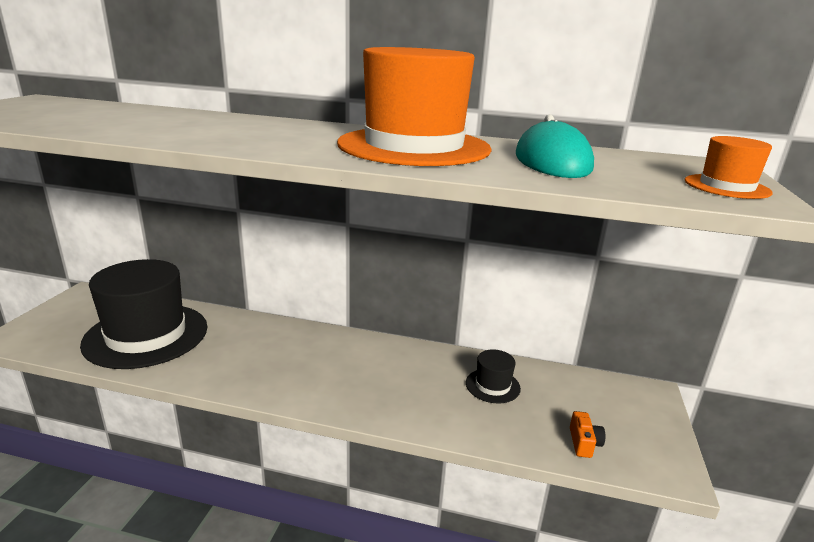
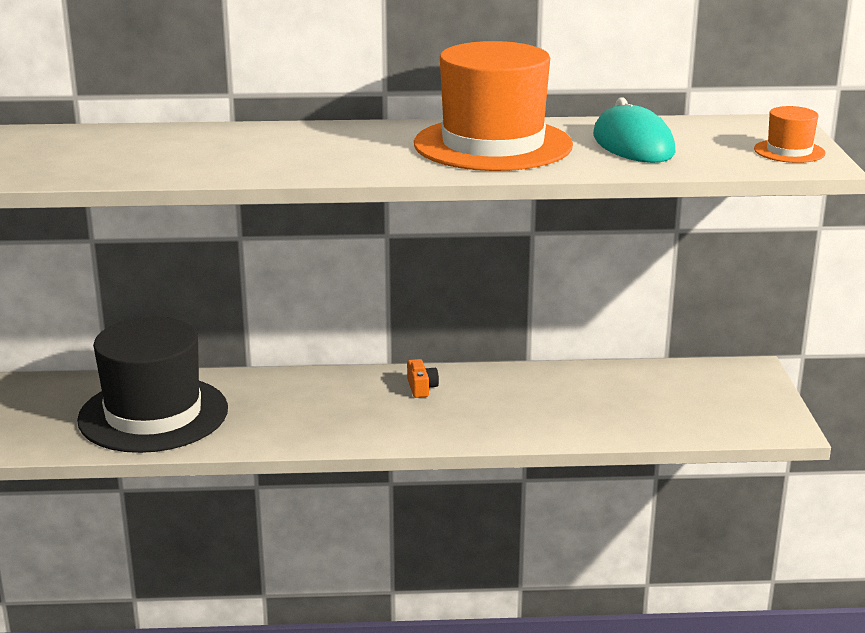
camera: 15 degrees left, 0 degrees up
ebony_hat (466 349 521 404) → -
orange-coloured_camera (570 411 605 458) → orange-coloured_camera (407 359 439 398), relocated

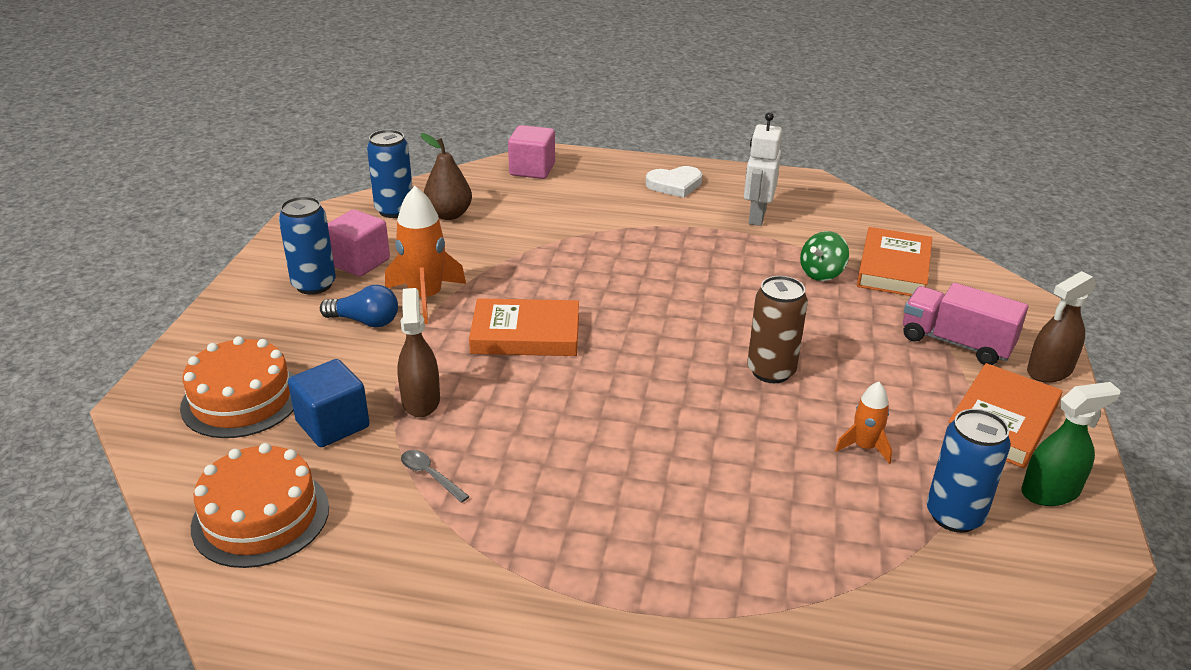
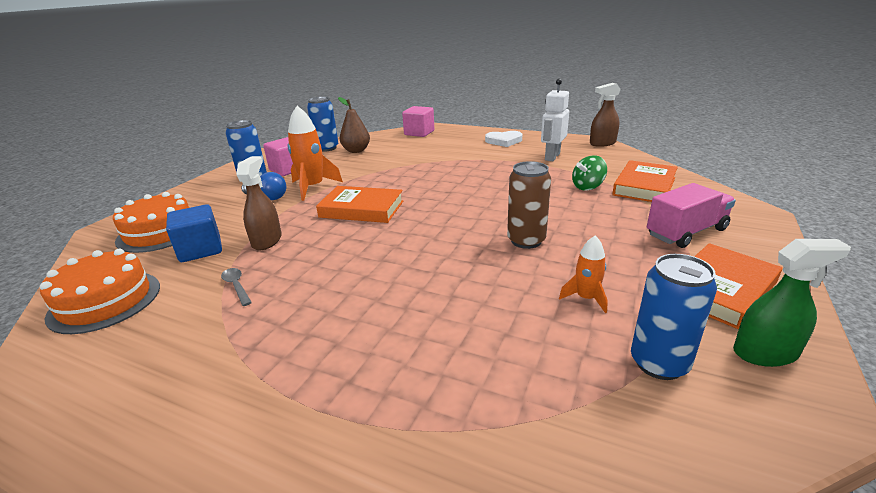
camera: 15 degrees right, 5 degrees down
russet_spray_cleaner (1027 271 1097 383) → russet_spray_cleaner (590 83 621 147), relocated
pink_lorry (903 283 1028 365) → pink_lorry (647 183 736 248), 105 degrees clockwise

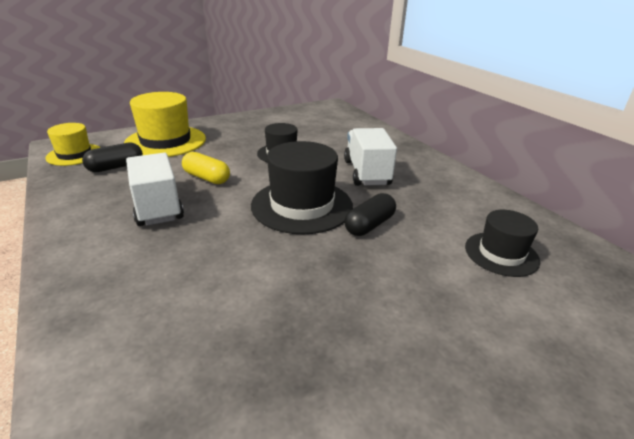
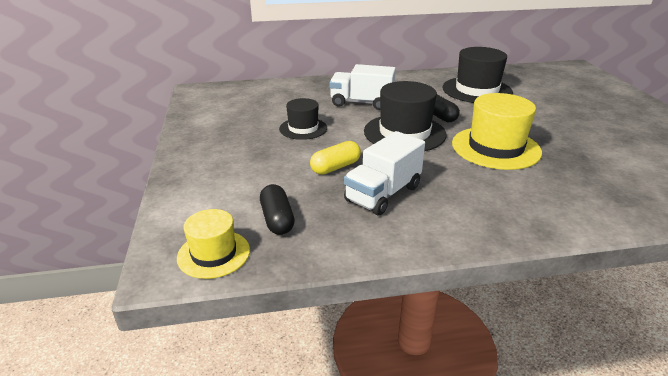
camera: 70 degrees left, 0 degrees up
golden_hat (124 92 206 157) → golden_hat (452 93 542 170), relocated
white_lorry (126 153 184 226) → white_lorry (344 131 425 216), 45 degrees counterclockwise
ebony_hat (465 210 540 277) → ebony_hat (442 47 513 103), x1.67

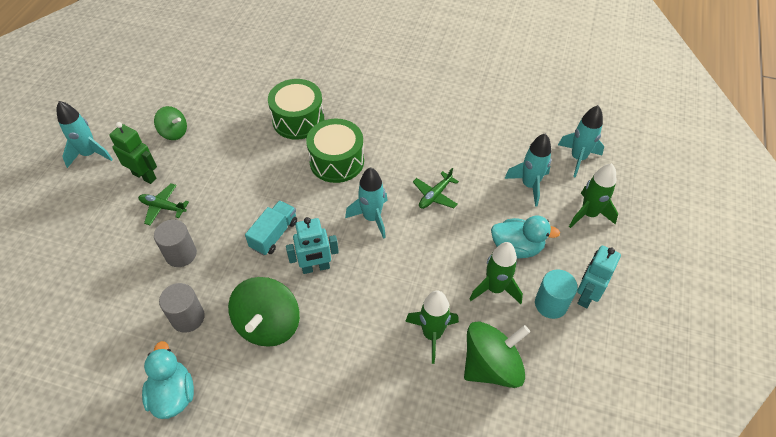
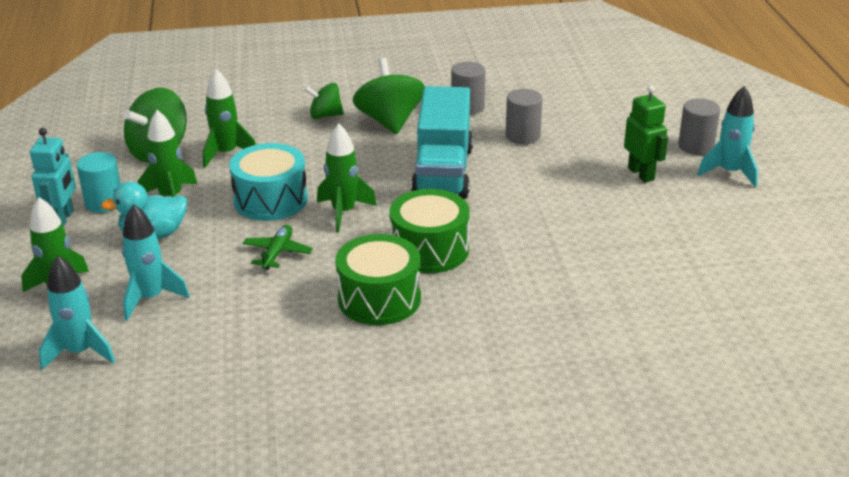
camera: 155 degrees right, 20 degrees down
emerald_drum (268 79 325 140) → emerald_drum (335 234 421 325), relocated
emerald_toy_top (154 106 187 140) → emerald_toy_top (305 83 344 119), relocated
emerald_robot (109 122 157 184) → emerald_robot (624 85 668 183), 120 degrees counterclockwise
turquoise_spaceship (345 167 388 239) → emerald_spaceship (317 123 377 233)
emerald_aeroplane (138 183 189 225) → -
turquoise_lorry (245 200 297 255) → turquoise_lorry (411 86 473 199), x1.87
turquoise_robot (286 217 339 274) → -
turquoise_toy_duck (142 341 194 419) → -
- → gray_cylinder (678 98 720 155)
- → turquoise_drum (229 143 308 221)

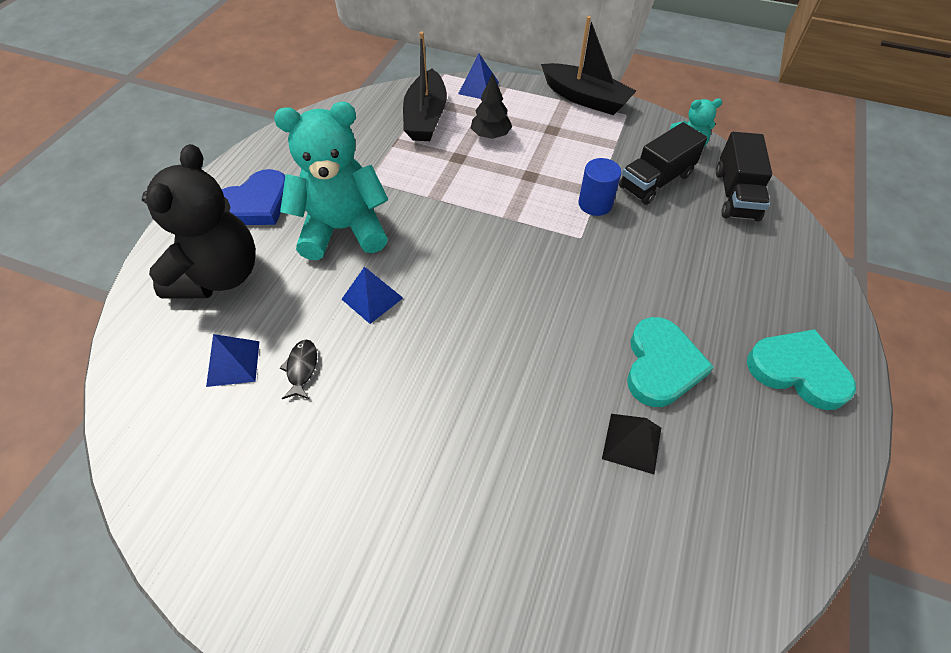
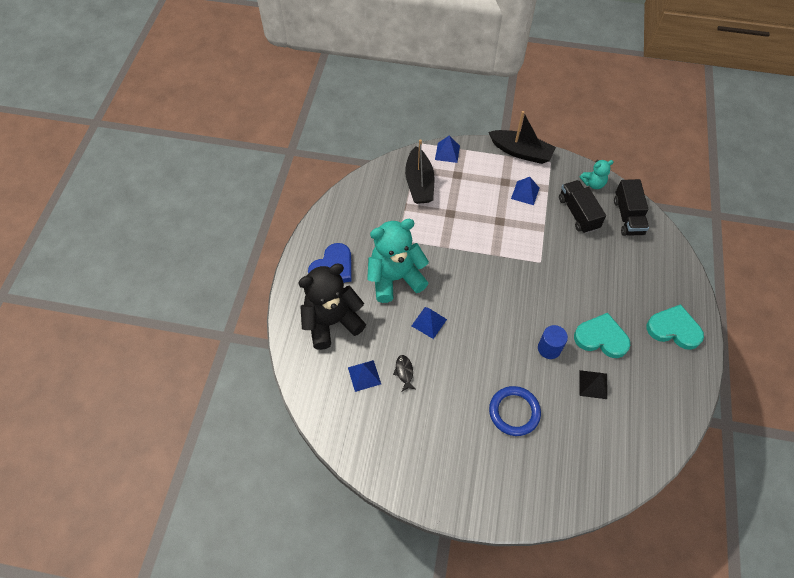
camera: 10 degrees left, 5 degrees up
ebony_tree (471 73 512 139) → -
ebony_lorry (619 122 707 205) → ebony_lorry (559 180 606 234), 120 degrees clockwise
ebony_teddy (142 144 256 299) → ebony_teddy (298 263 366 350), 120 degrees counterclockwise
royal_blue_cylinder (578 158 621 216) → royal_blue_cylinder (538 325 568 359), relocated
turquoise_heart_shape (627 317 714 407) → turquoise_heart_shape (574 313 630 358), 75 degrees counterclockwise
- → royal_blue_pyramid (511 177 539 205)
- → royal_blue_torus (489 386 541 436)

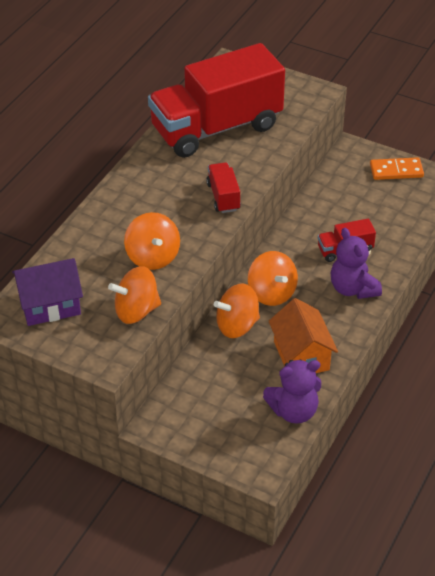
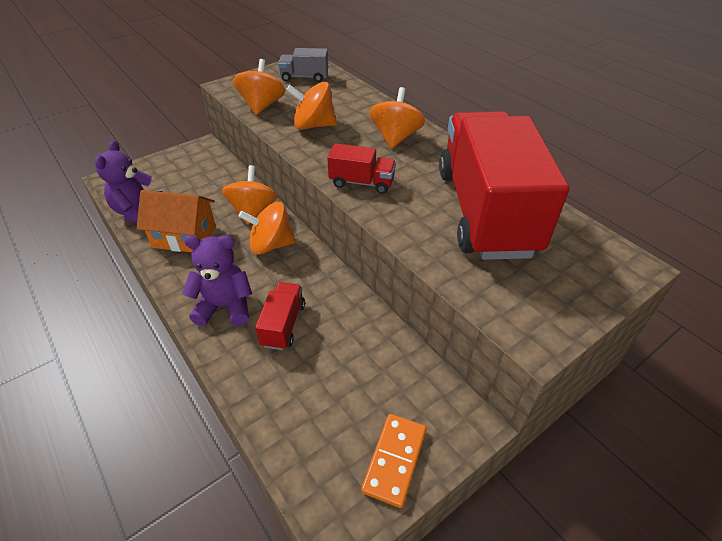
camera: 115 degrees right, 0 degrees up
purple_house (12 258 83 326) → gray_lorry (278 48 328 82)
- → orange-coloured_toy_top (369 87 425 149)

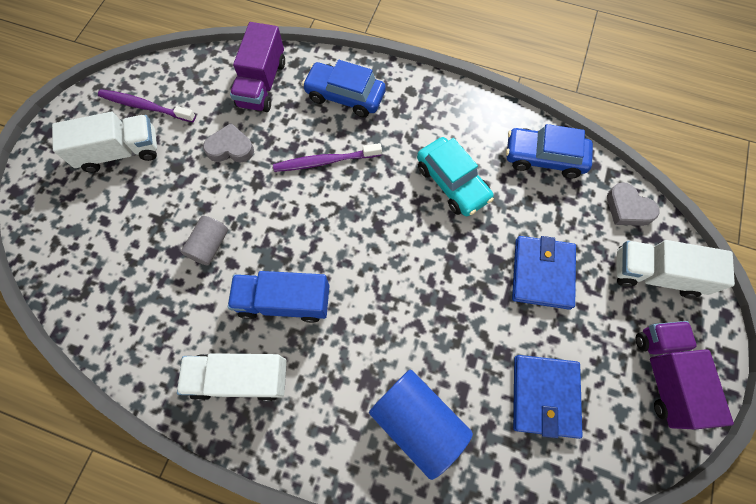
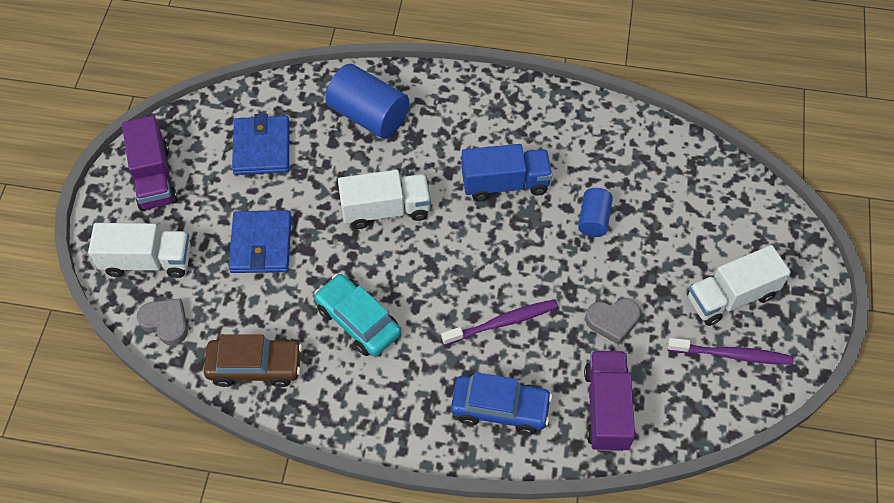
camera: 170 degrees right, 10 degrees down
royal_blue_toy_car (506 124 593 179) → russet_toy_car (204 334 302 387)
gray_cylinder (181 216 228 266) → royal_blue_cylinder (578 188 613 237)
white_lorry (177 353 287 401) → white_lorry (338 170 431 229), relocated

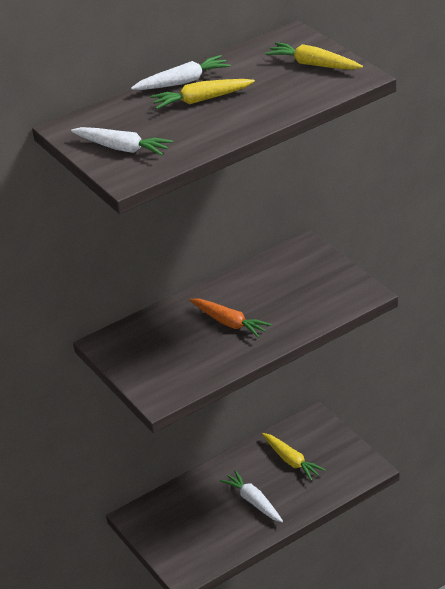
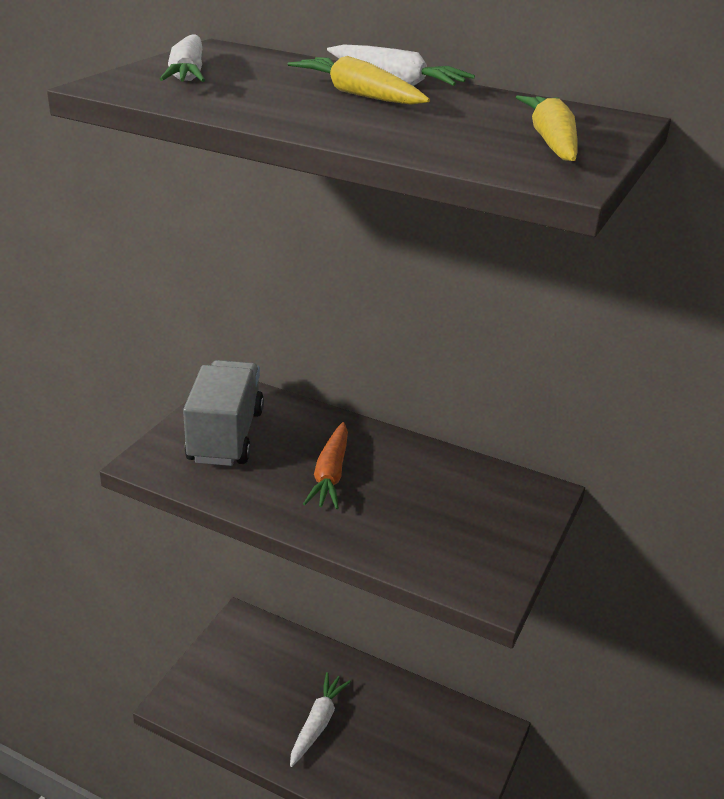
camera: 55 degrees right, 5 degrees down
golden_carrot (262 433 326 481) → -
- → gray_lorry (183 360 264 466)

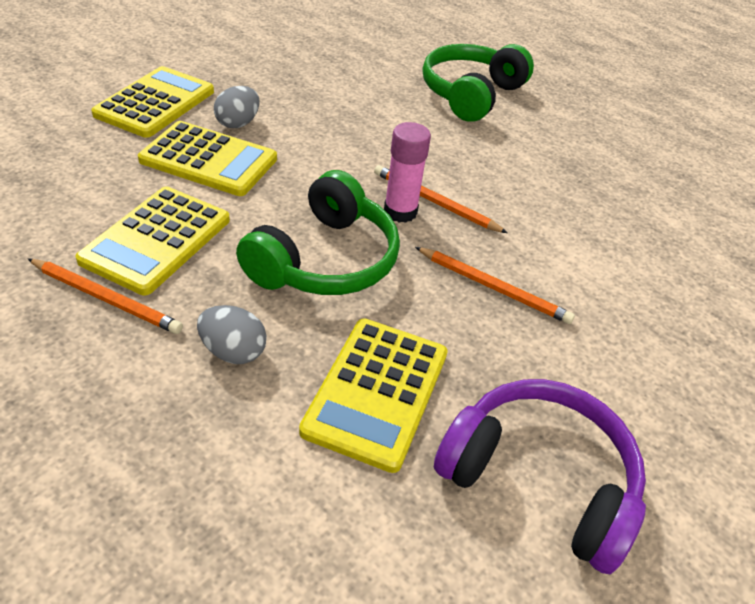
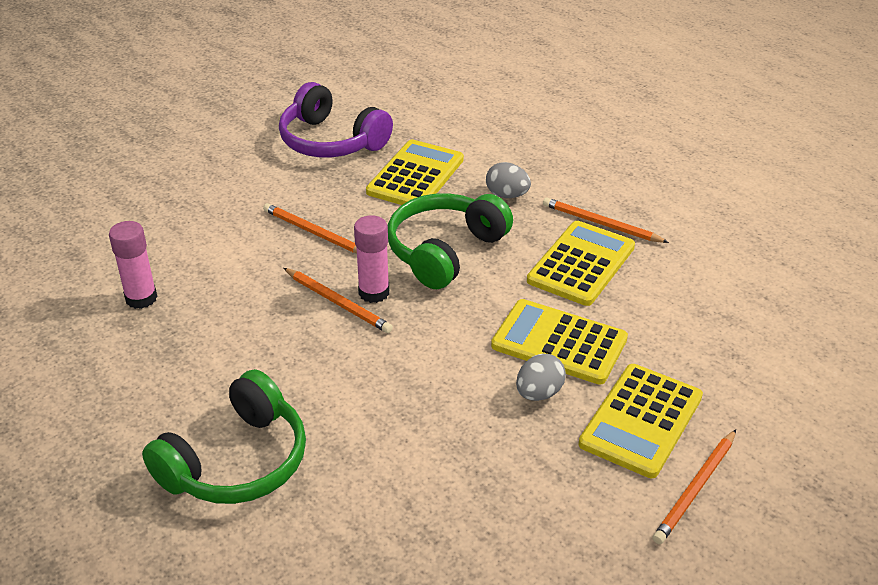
camera: 170 degrees left, 5 degrees down
- → pink_glue_stick (109 221 157 309)
- → orange-coloured_wooden_pencil (652 430 736 544)

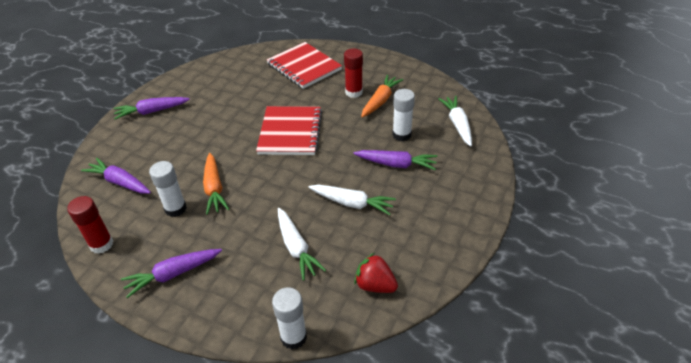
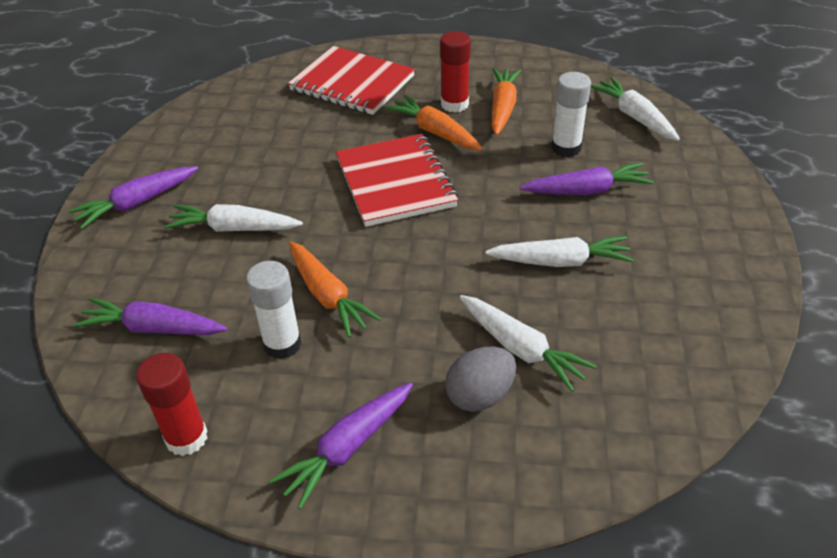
camera: 20 degrees left, 0 degrees up
crimson_toy_strawberry (354 253 398 293) → -
white_glue_stick (272 287 307 350) → -
- → orange-coloured_carrot (385 95 483 150)
- → white_carrot (164 204 303 232)
- → gray_egg (445 347 516 412)

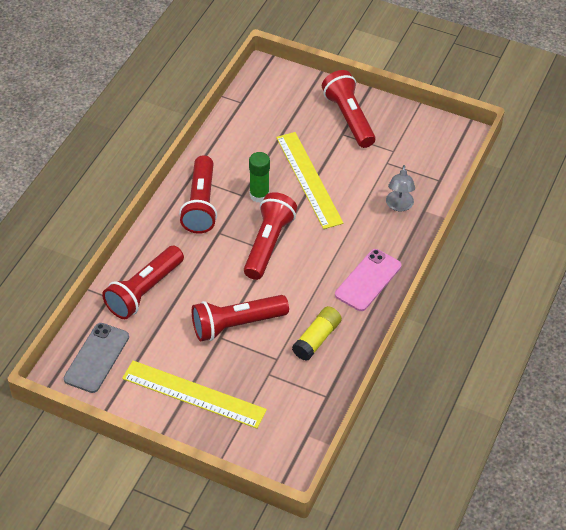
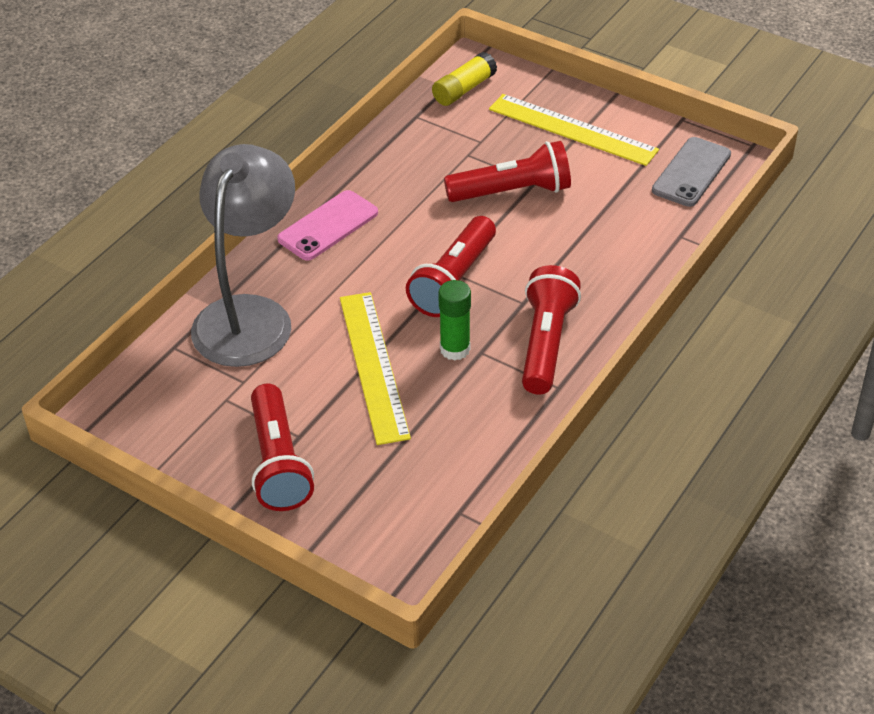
camera: 170 degrees left, 5 degrees down
gray_reading_lamp (386 165 415 211) → gray_reading_lamp (191 144 295 367), x2.35
crimson_pocket_torch (102 246 184 319) → -
golden_glue_stick (292 306 342 361) → golden_glue_stick (432 52 497 106), relocated

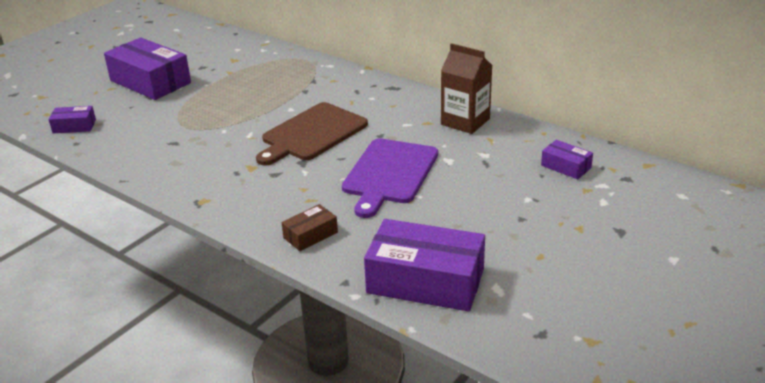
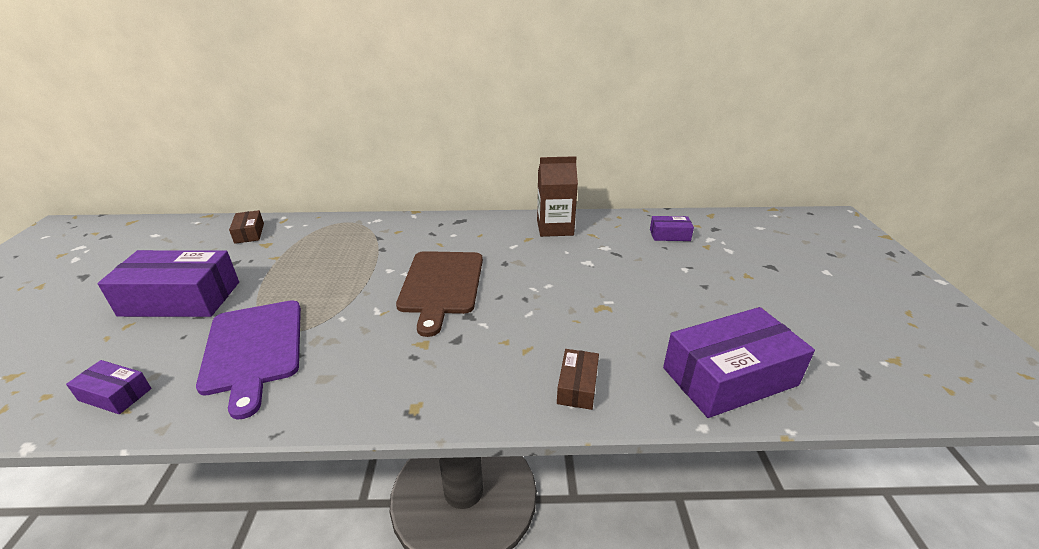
camera: 40 degrees left, 0 degrees up
purple_package (49 106 96 133) → purple_package (66 360 151 414), 60 degrees clockwise
purple_bread_board (342 138 438 218) → purple_bread_board (196 300 301 420), relocated
- → russet_package (229 210 264 244)

